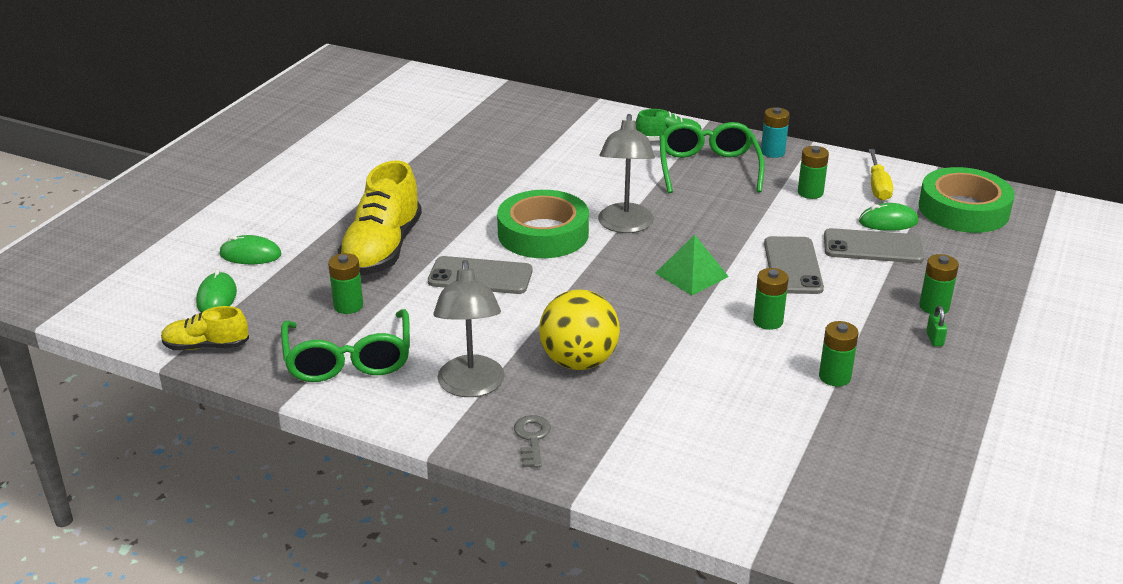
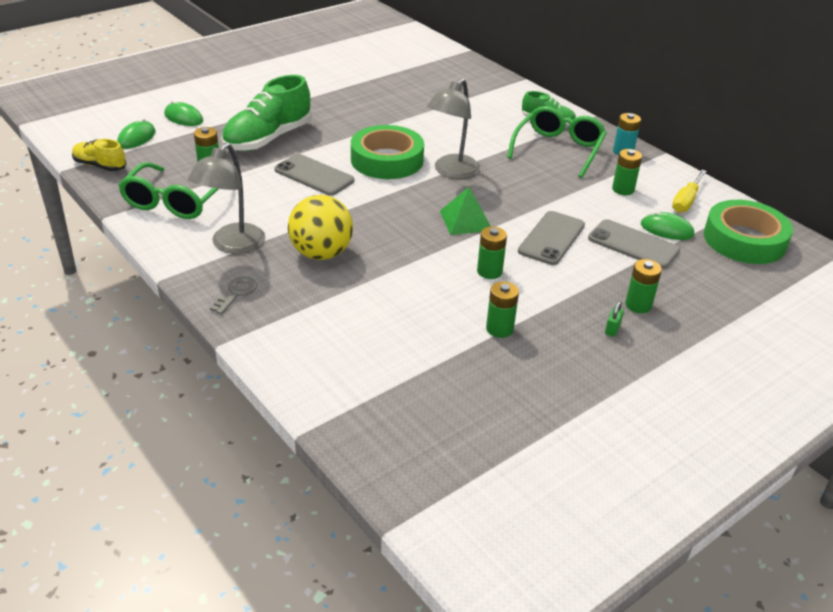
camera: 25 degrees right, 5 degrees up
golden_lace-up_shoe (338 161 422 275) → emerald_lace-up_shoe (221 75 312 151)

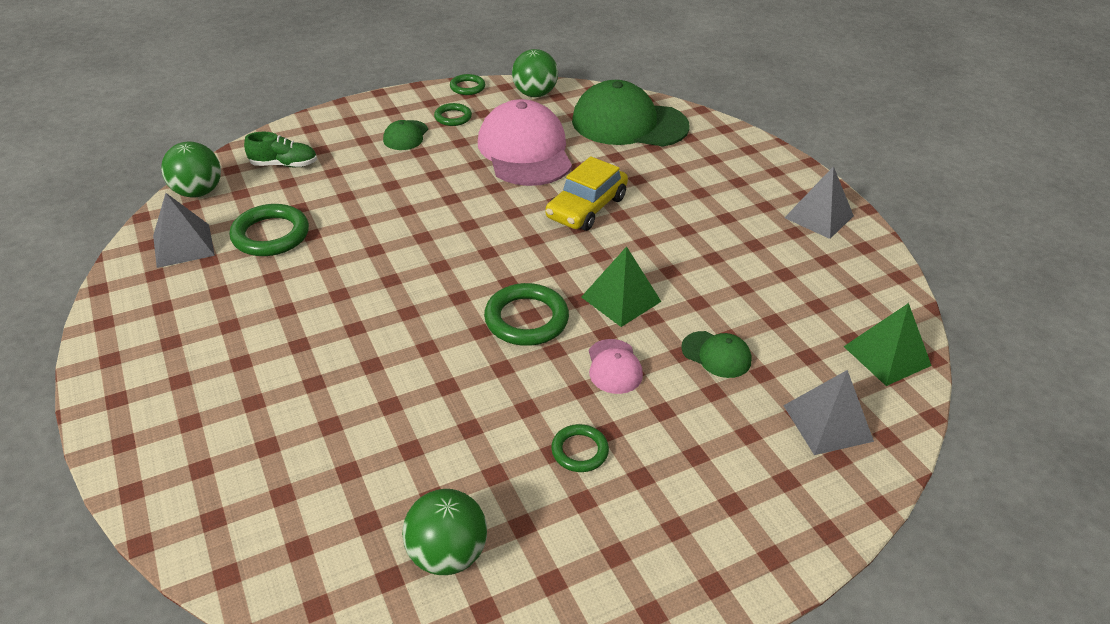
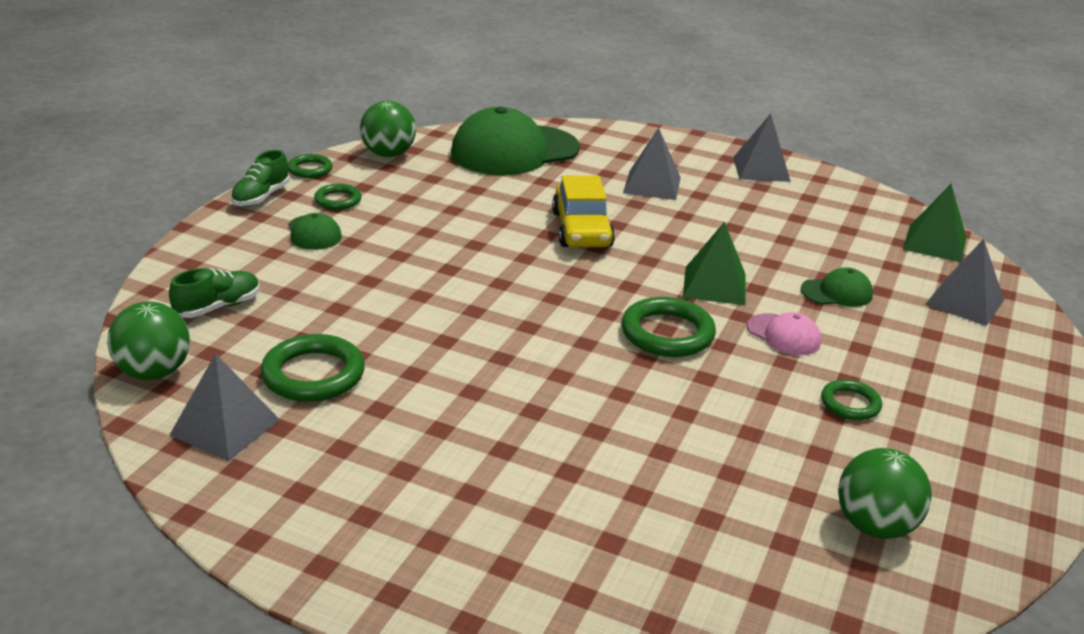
camera: 40 degrees left, 10 degrees down
pink_cap (478 99 572 186) → -
- → gray_pyramid (623 128 681 200)
- → emerald_lace-up_shoe (231 150 290 207)

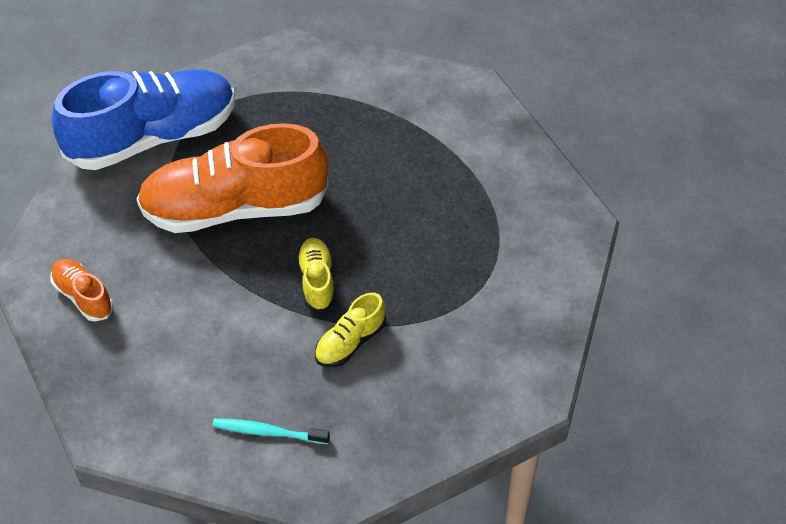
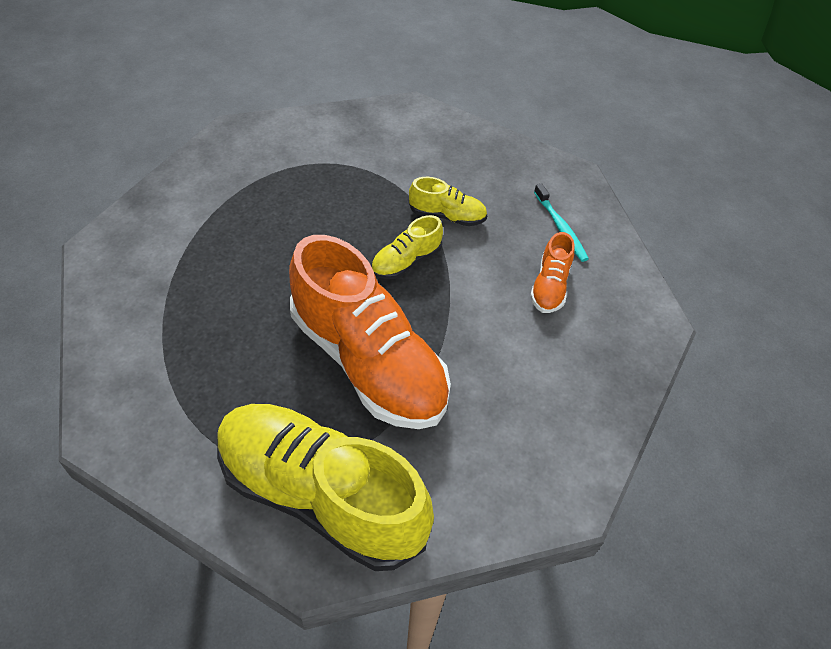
camera: 125 degrees left, 0 degrees up
royal_blue_lace-up_shoe (52 69 235 170) → golden_lace-up_shoe (217 404 434 571)
orange-coloured_lace-up_shoe (50 259 113 322) → orange-coloured_lace-up_shoe (530 232 574 313), relocated

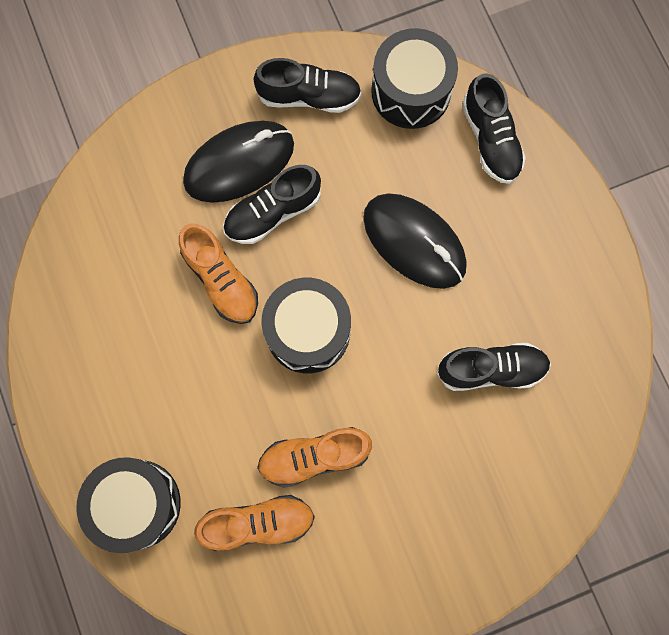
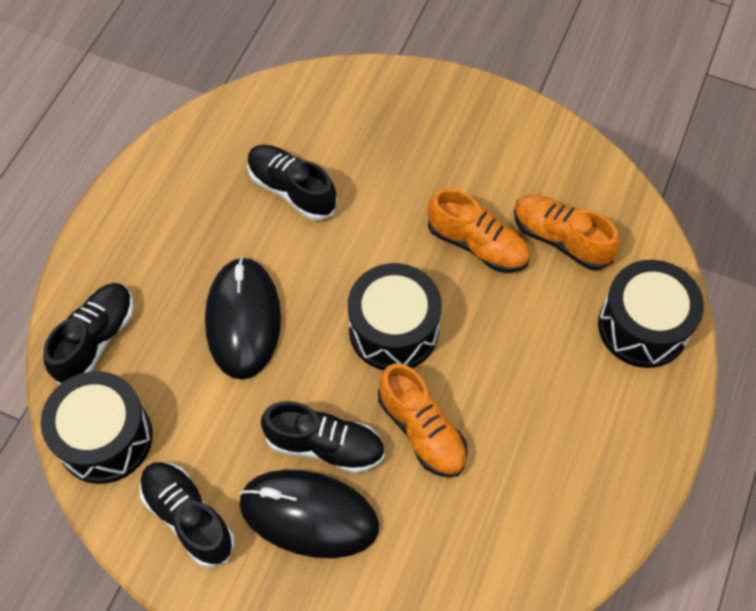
camera: 135 degrees left, 15 degrees down
orange-coloured_lace-up_shoe (179 224 258 324) → orange-coloured_lace-up_shoe (378 363 468 478), 135 degrees clockwise

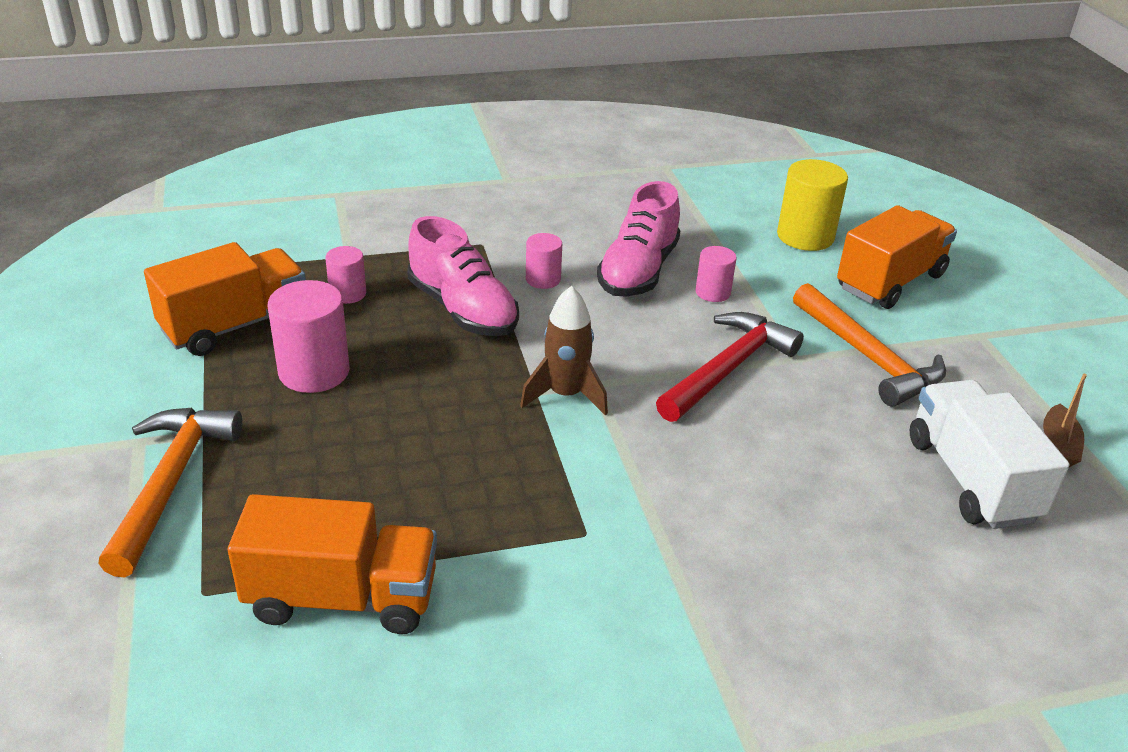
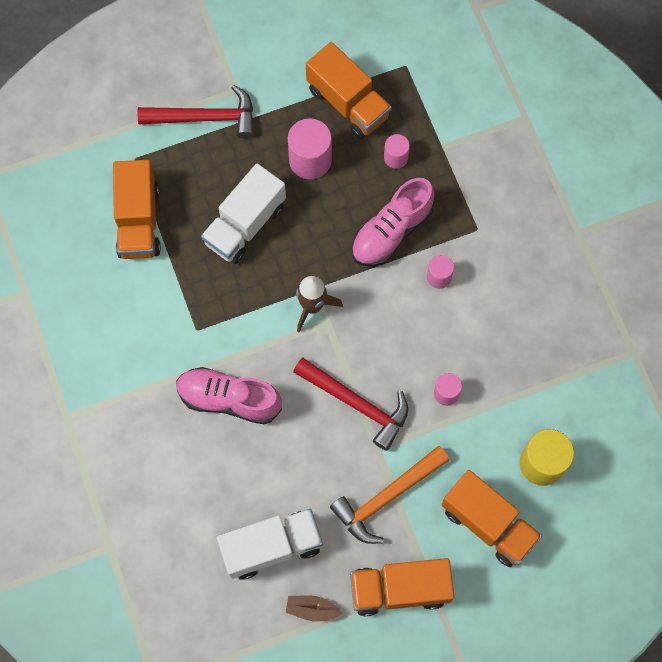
camera: 85 degrees right, 35 degrees up
pink_lace-up_shoe (597 181 680 296) → pink_lace-up_shoe (176 367 282 424), relocated
orange-coloured_hammer (98 408 242 578) → crimson_hammer (137 85 254 139)
- → white_lorry (201 163 286 264)
- → orange-coloured_lorry (350 558 454 616)

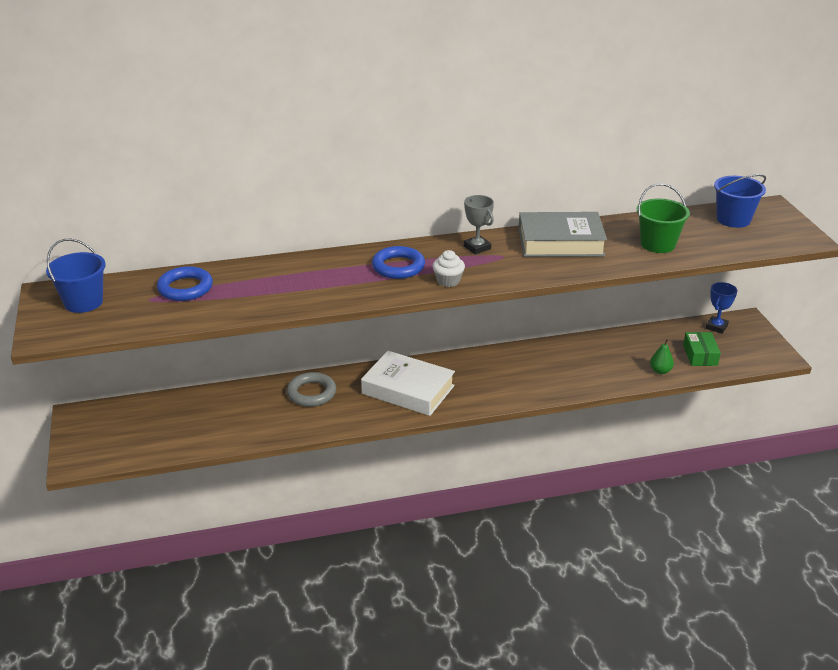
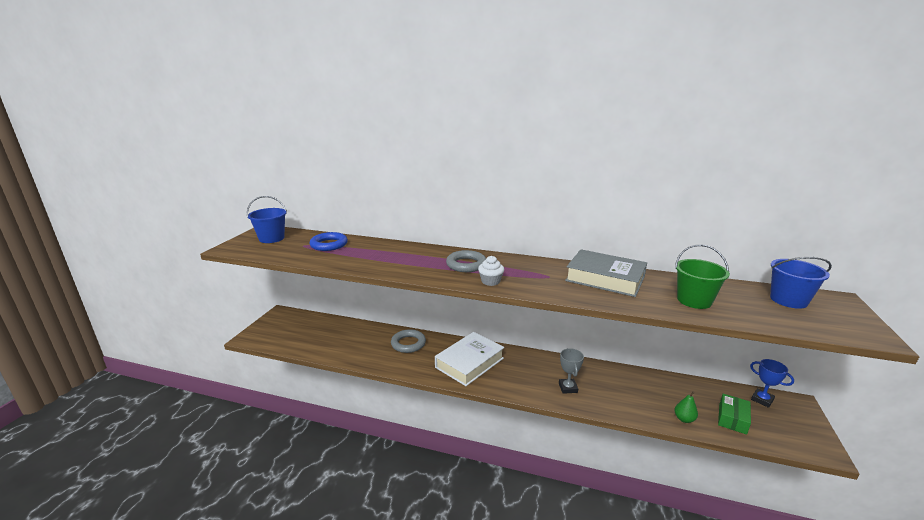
camera: 30 degrees right, 10 degrees down
gray_trophy (464 195 494 254) → gray_trophy (559 348 584 394), relocated
royal_blue_torus (372 246 425 279) → gray_torus (446 250 486 272)
royal_blue_trophy (706 282 737 334) → royal_blue_trophy (750 359 794 408), 75 degrees clockwise
white_hardback (361 351 455 416) → white_hardback (435 332 504 386), 75 degrees clockwise

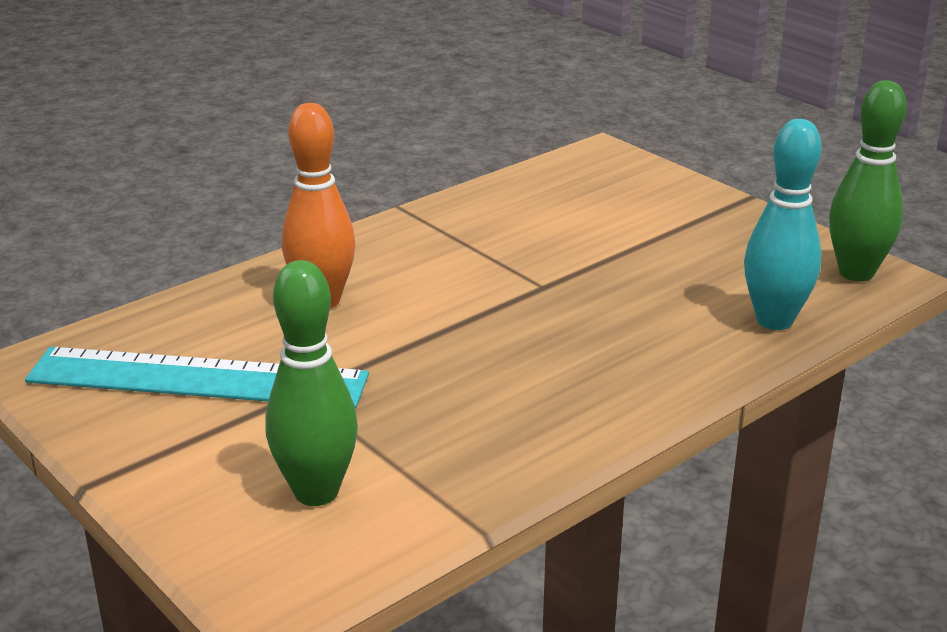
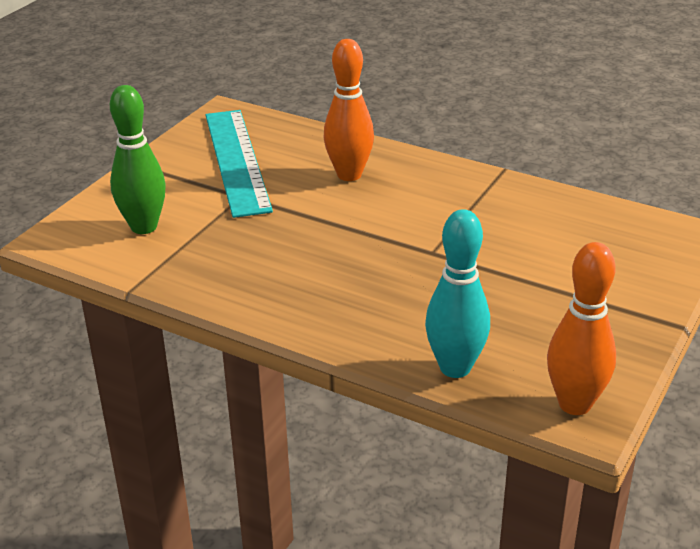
camera: 70 degrees right, 5 degrees up
emerald_bowling_pin (829 80 907 281) → orange-coloured_bowling_pin (547 242 616 415)

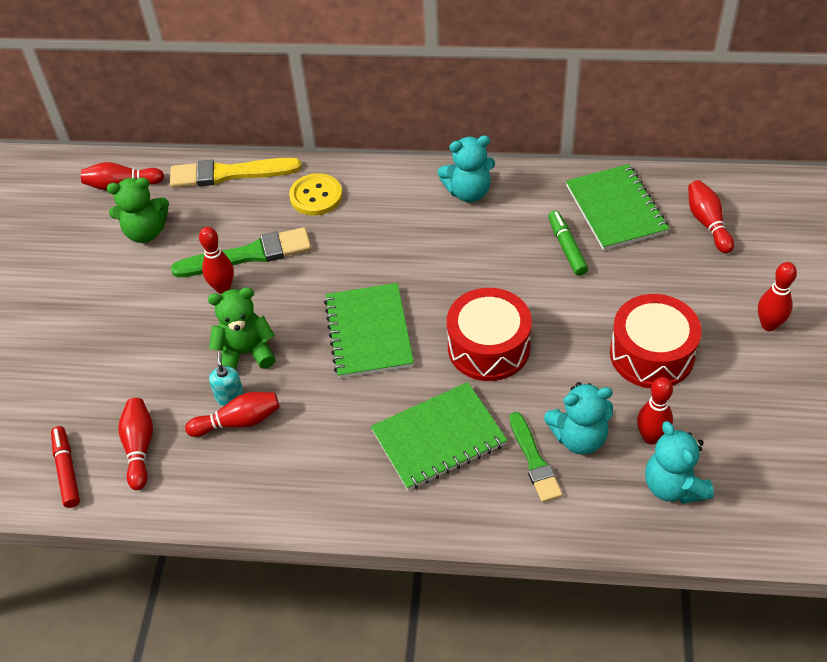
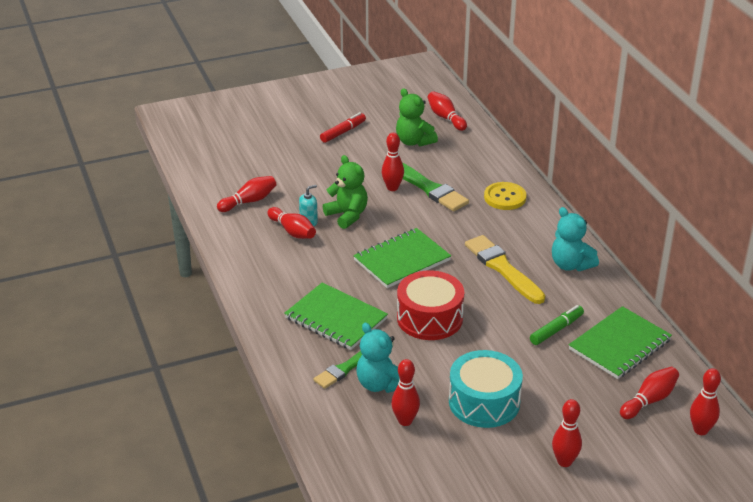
camera: 60 degrees right, 15 degrees down
golden_brush (170 158 302 188) → golden_brush (465 235 545 304), relocated
crimson_drum (610 294 702 388) → turquoise_drum (449 350 523 428)
turquoise_teddy (645 421 714 504) → -
crimson_marker (51 426 80 508) → crimson_marker (320 112 366 143), relocated
- → crimson_bowling_pin (690 368 721 435)

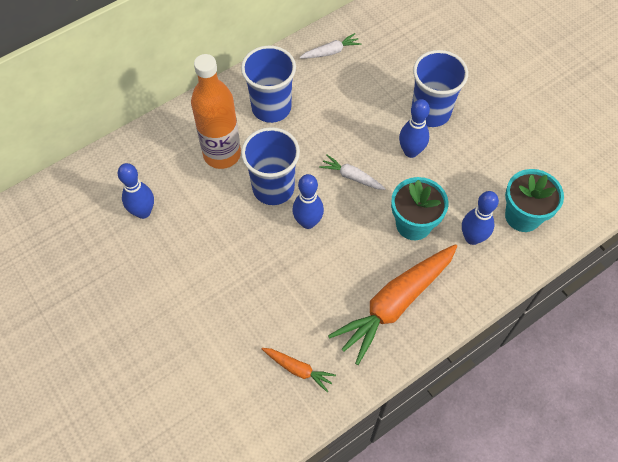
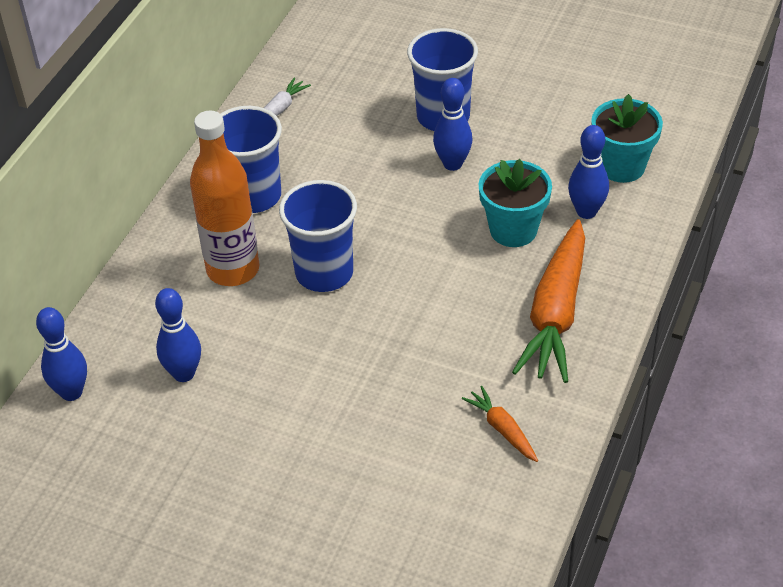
camera: 30 degrees left, 15 degrees down
white_carrot (319 155 386 190) → -
royal_blue_bowling_pin (292 174 324 229) → royal_blue_bowling_pin (36 307 87 401), relocated
orange-coloured_carrot (262 348 336 392) → orange-coloured_carrot (462 386 538 462), 120 degrees counterclockwise

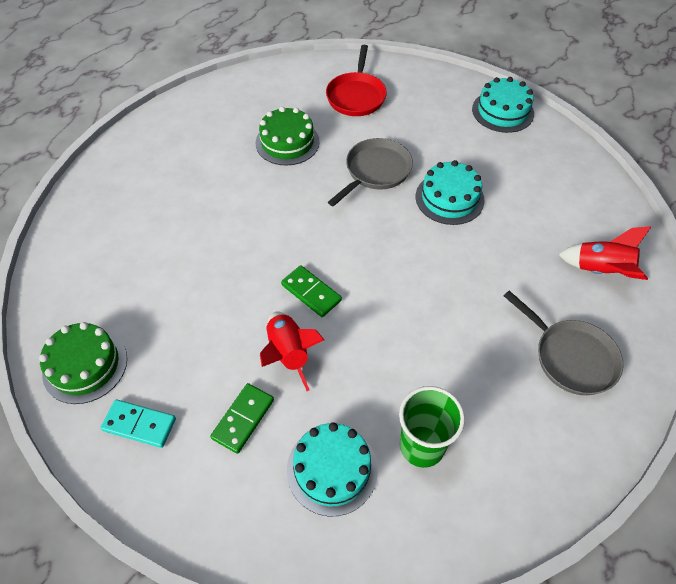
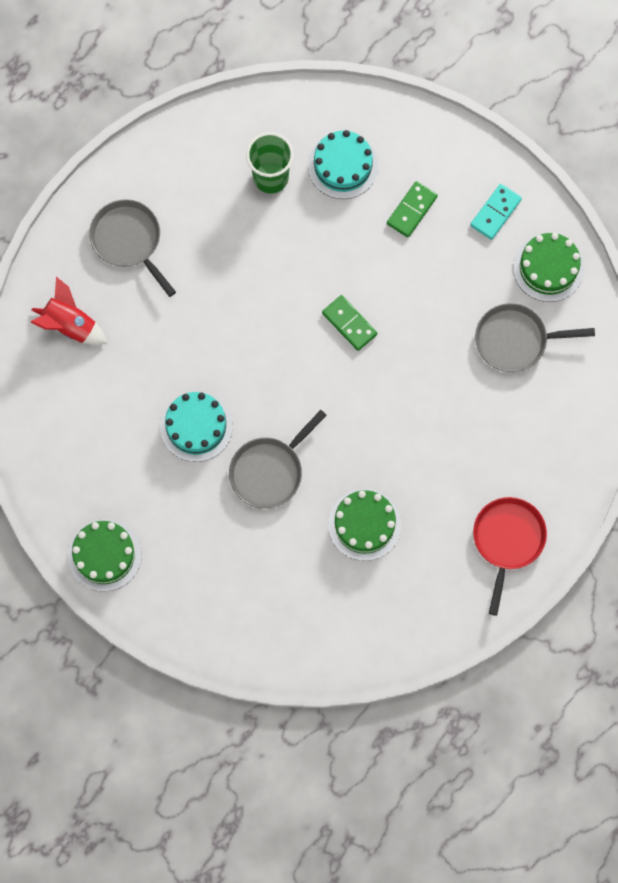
camera: 175 degrees left, 20 degrees up
crimson_pan (326 45 387 116) → crimson_pan (473 497 547 616), relocated
turquoise_layer_cake (472 77 534 133) → emerald_layer_cake (68 519 142 592)
crimson_spaceship (260 311 324 391) → -
turquoise_domino (101 399 176 448) → turquoise_domino (470 184 522 240), 75 degrees counterclockwise
- → gray_pan (475 303 595 372)

